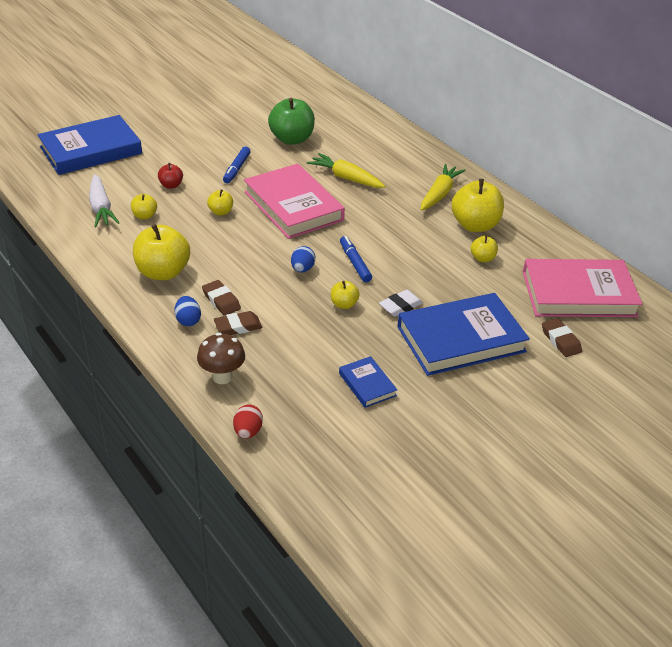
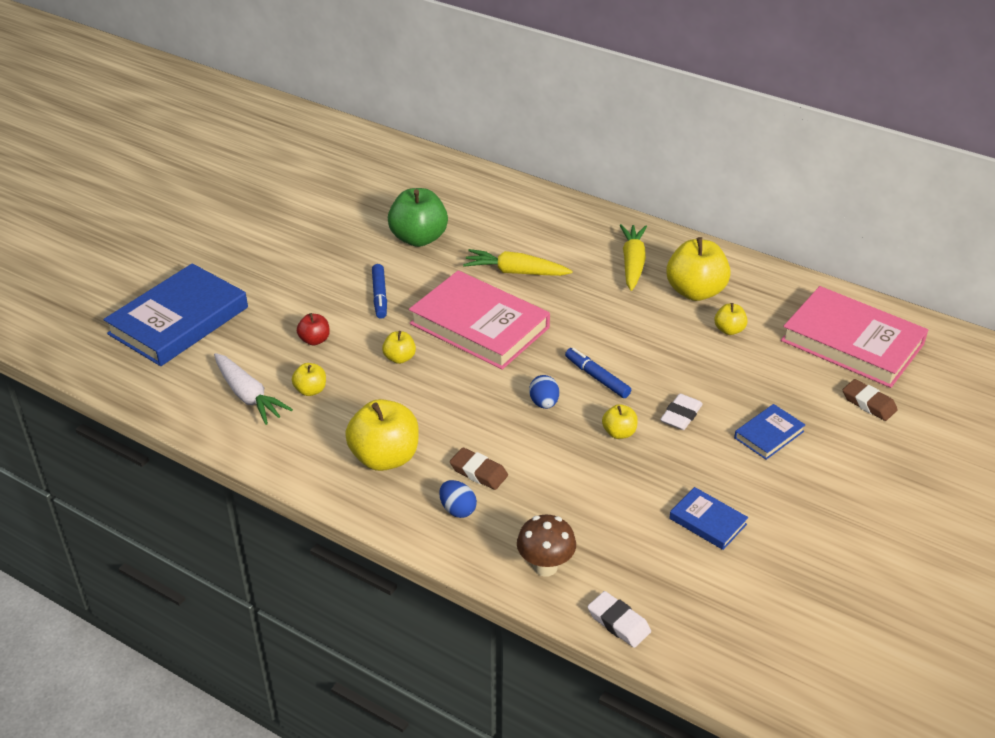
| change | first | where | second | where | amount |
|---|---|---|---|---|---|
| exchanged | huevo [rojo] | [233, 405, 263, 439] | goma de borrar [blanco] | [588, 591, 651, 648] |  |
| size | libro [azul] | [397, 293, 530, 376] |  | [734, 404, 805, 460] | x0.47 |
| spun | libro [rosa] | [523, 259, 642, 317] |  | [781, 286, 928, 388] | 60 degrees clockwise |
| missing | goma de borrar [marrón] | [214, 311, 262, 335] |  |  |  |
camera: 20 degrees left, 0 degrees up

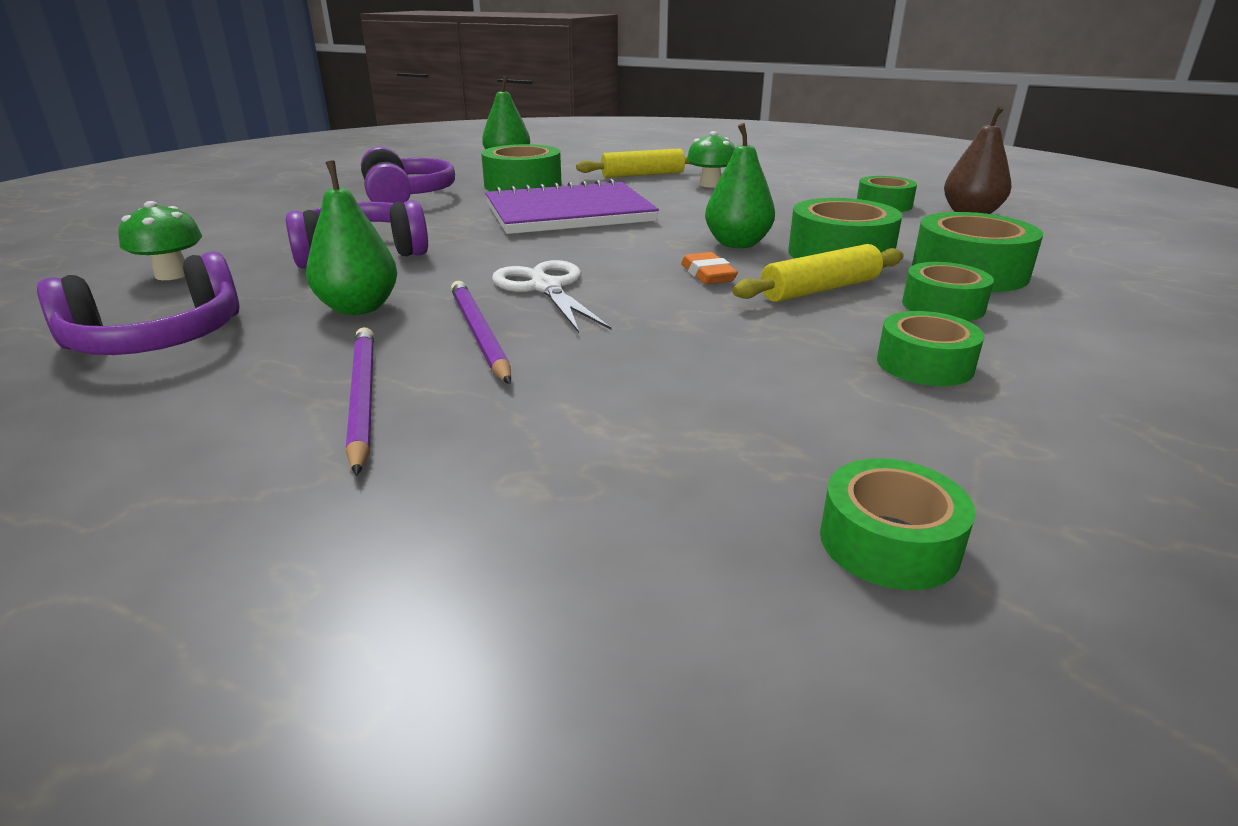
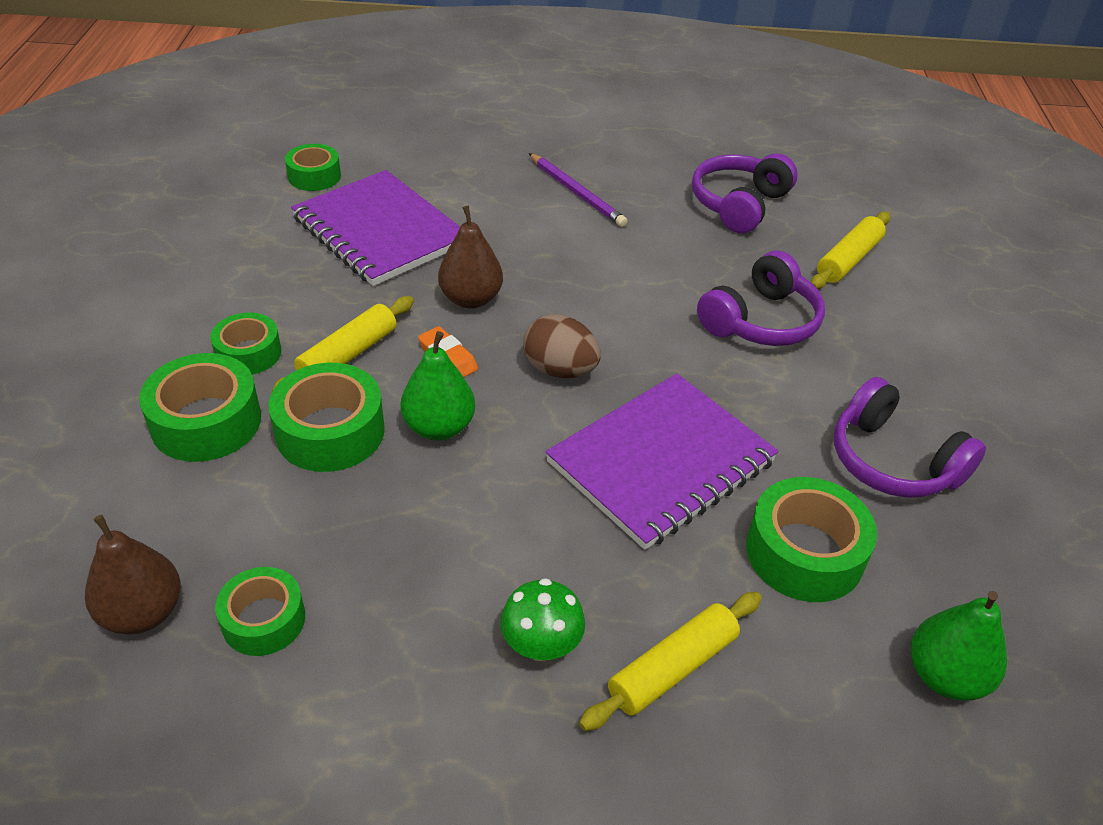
| change | first | where | second | where | amount |
|---|---|---|---|---|---|
| appeared |  |  | cuaderno [morado] | [291, 170, 460, 286] |  |
| appeared |  |  | pera [marrón] | [438, 206, 503, 309] |  |
| appeared |  |  | huevo [marrón] | [523, 314, 601, 378] |  |
| exchanged | seta [verde] | [118, 201, 202, 280] | rodillo [amarillo] | [811, 211, 890, 289] |  |
| missing | pera [verde] | [306, 161, 397, 315] |  |  |  |
| missing | lápiz [morado] | [451, 281, 511, 384] |  |  |  |
| missing | tijeras [blanco] | [492, 260, 611, 333] |  |  |  |
| missing | cinta adhesiva [verde] | [877, 311, 984, 386] |  |  |  |
camera: 155 degrees right, 15 degrees up

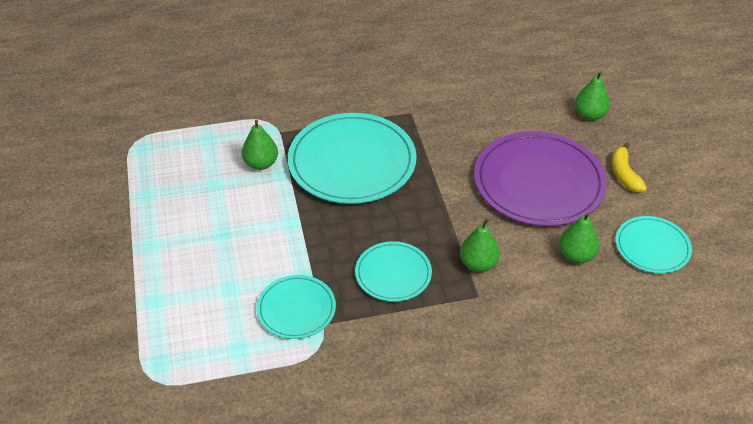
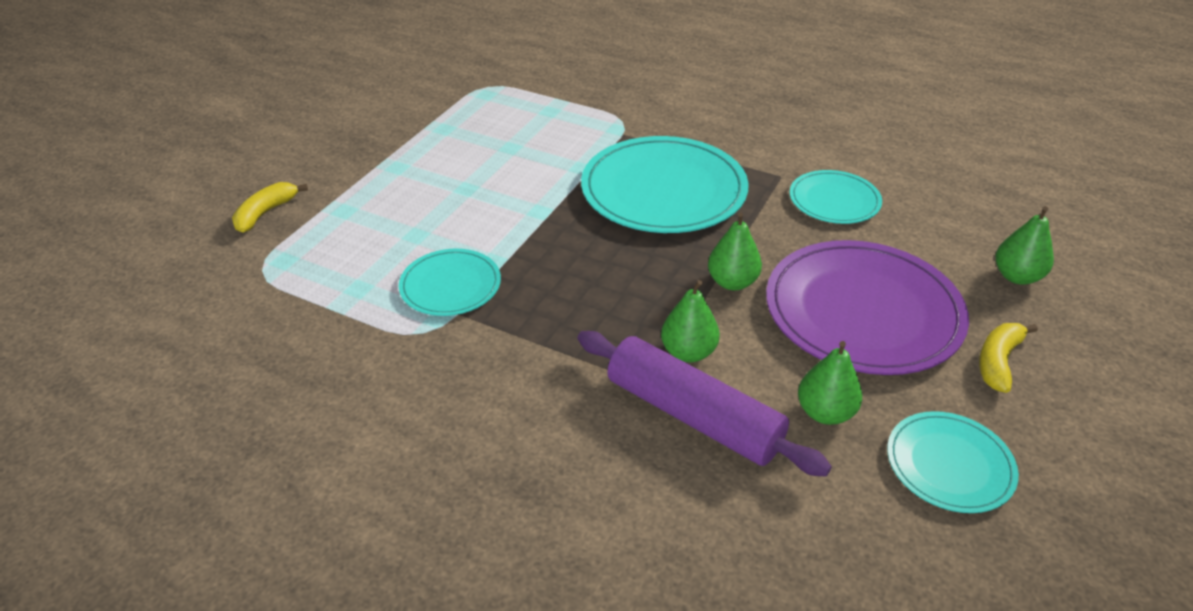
| change | first | where | second | where | amount |
|---|---|---|---|---|---|
| appeared |  |  | plátano [amarillo] | [232, 182, 308, 233] |  |
| appeared |  |  | rodillo [morado] | [578, 331, 832, 477] |  |
| relocated | pera [verde] | [242, 120, 278, 170] |  | [708, 212, 762, 290] |  |
| relocated | plato [turquesa] | [355, 241, 432, 302] |  | [789, 170, 882, 224] |  |
camera: 40 degrees right, 5 degrees down

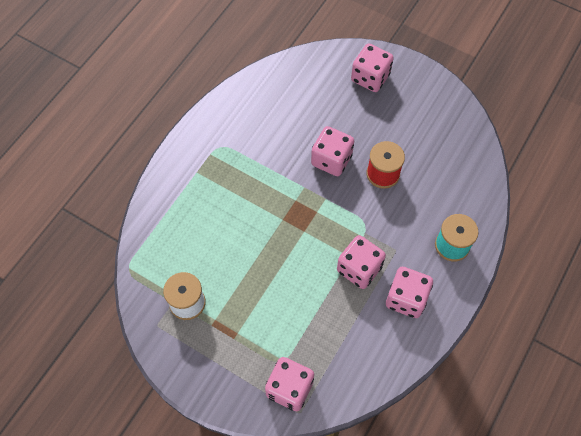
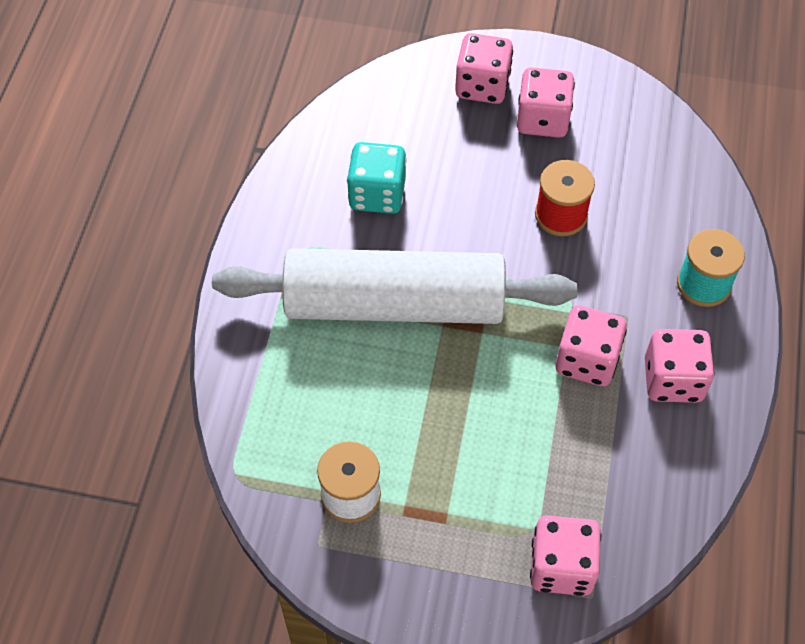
| change | first | where | second | where | amount |
|---|---|---|---|---|---|
| appeared |  |  | rodillo [blanco] | [212, 248, 578, 324] |  |
| appeared |  |  | dado [turquesa] | [347, 142, 406, 214] |  |
| relocated | dado [rosa] | [311, 126, 354, 176] |  | [517, 67, 575, 138] |  |
camera: 20 degrees left, 5 degrees down

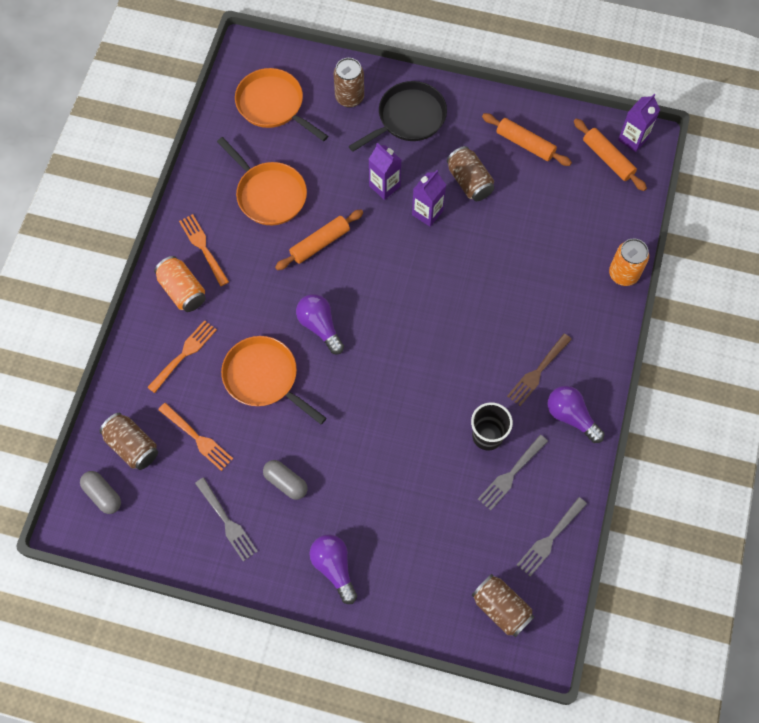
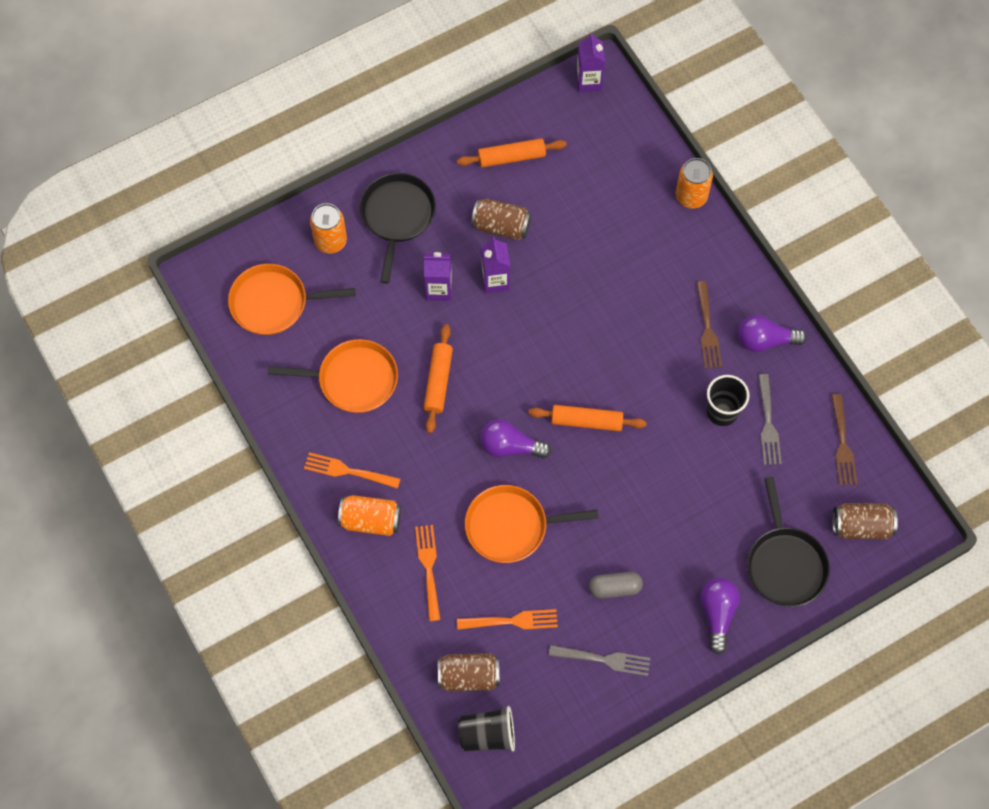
| change | first | where | second | where | amount |
|---|---|---|---|---|---|
| colour | lata [marrón] | [334, 58, 364, 108] | lata [naranja] | [310, 203, 347, 254] |  |
| exchanged | cápsula [gris] | [80, 471, 121, 514] | vaso [negro] | [458, 706, 515, 751] |  |
| relocated | rodillo [naranja] | [574, 119, 647, 191] |  | [528, 405, 647, 431] |  |
| spun | bombilla [morado] | [309, 535, 357, 604] |  | [700, 578, 740, 655] | 75 degrees clockwise |
| appeared |  |  | sartén [negro] | [747, 477, 830, 607] |  |
| colour | tenedor [gris] | [517, 497, 587, 576] | tenedor [marrón] | [831, 394, 857, 486] |  |
camera: 45 degrees left, 0 degrees up

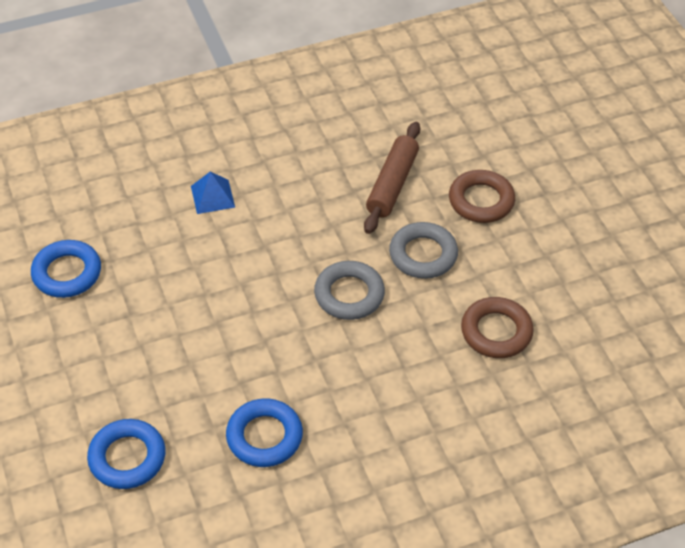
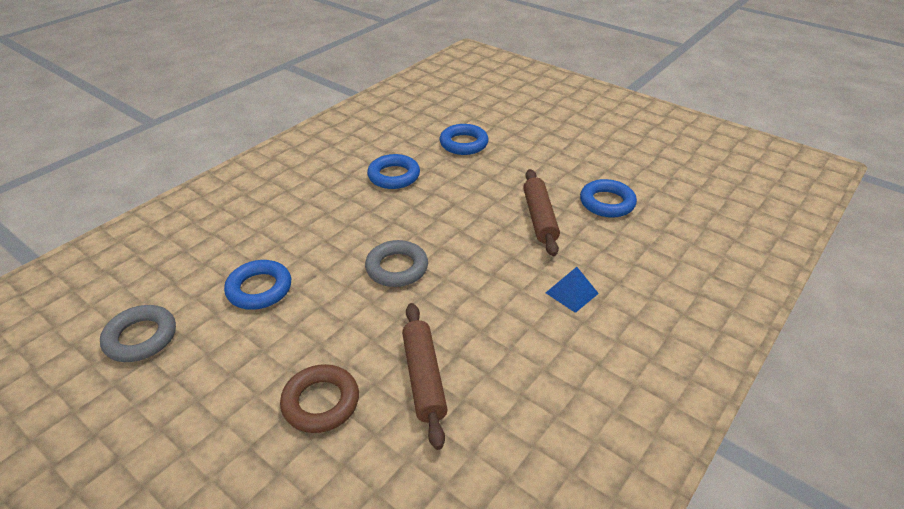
| change | first | where | second | where | amount |
|---|---|---|---|---|---|
| relocated | anillo [gris] | [389, 222, 458, 279] |  | [100, 305, 176, 362] |  |
| colour | anillo [marrón] | [461, 297, 534, 358] | anillo [azul] | [224, 260, 291, 310] |  |
| appeared |  |  | rodillo [marrón] | [523, 169, 560, 256] |  |
camera: 150 degrees right, 10 degrees down

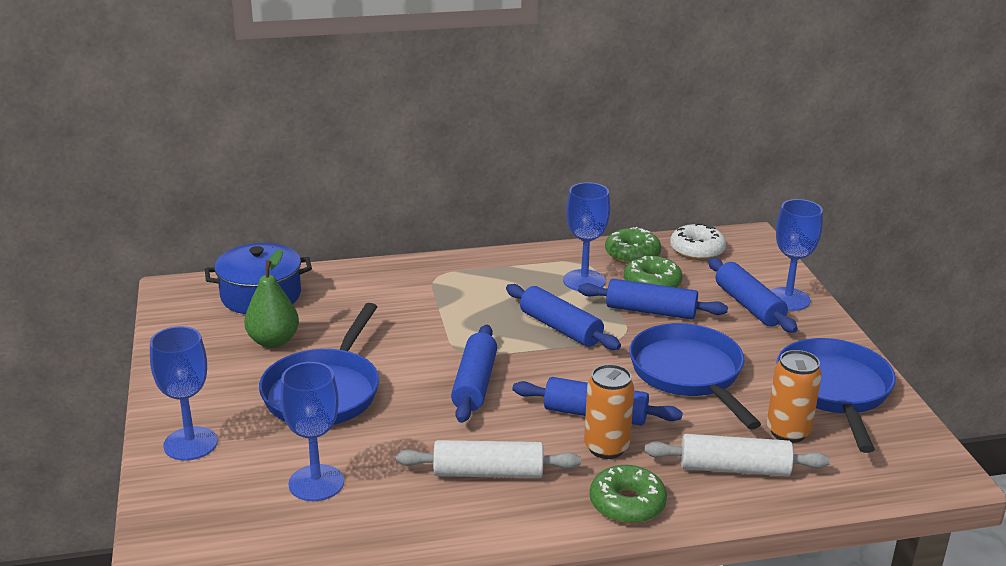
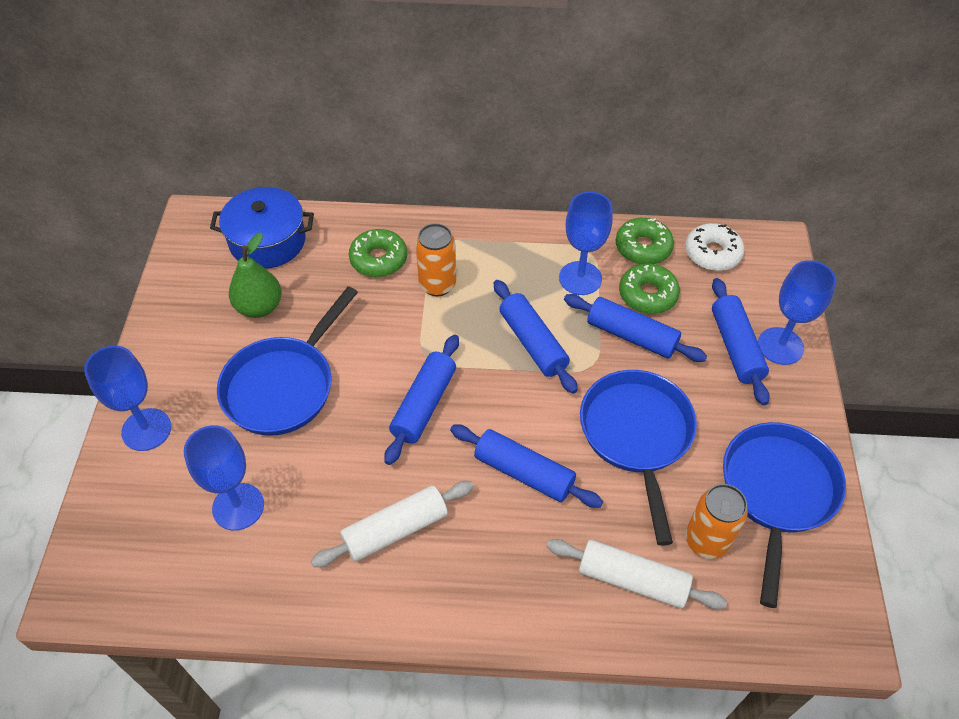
| change | first | where | second | where | amount |
|---|---|---|---|---|---|
| spun | rodillo [blanco] | [396, 440, 581, 478] |  | [311, 481, 474, 567] | 45 degrees counterclockwise |
| relocated | rosquilla [verde] | [589, 465, 667, 524] |  | [349, 229, 407, 277] |  |
| relocated | lata [naranja] | [584, 364, 634, 459] |  | [416, 223, 456, 296] |  |
camera: 15 degrees right, 25 degrees up

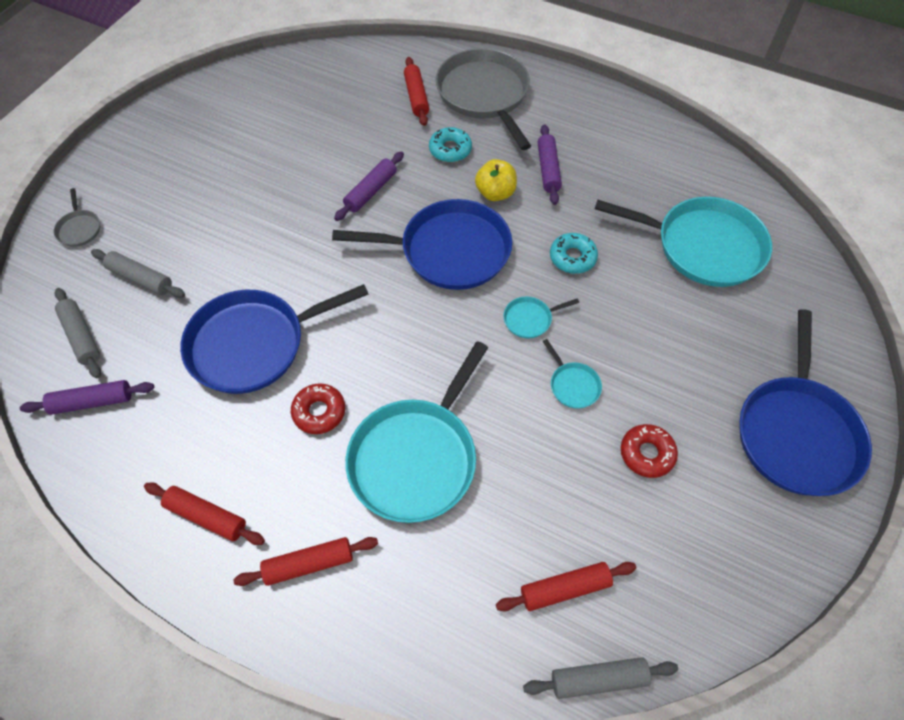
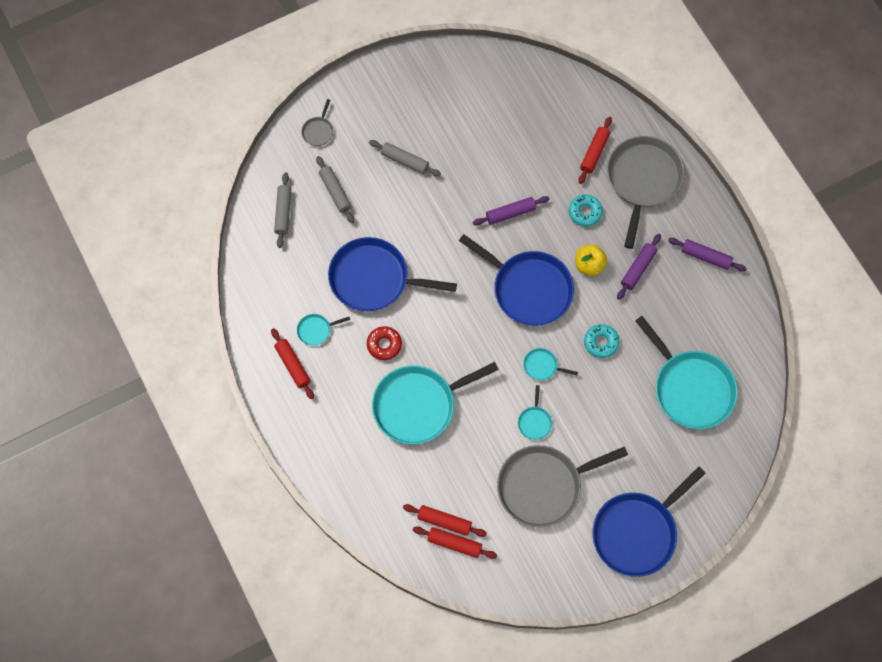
| change | first | where | second | where | amount |
|---|---|---|---|---|---|
| appeared |  |  | sartén [turquesa] | [297, 314, 350, 346] |  |
| relocated | rodillo [gris] | [523, 657, 678, 699] |  | [369, 140, 441, 177] |  |
| relocated | rodillo [rojo] | [233, 537, 378, 586] |  | [413, 526, 497, 559] |  |
| exchanged | rosquilla [rojo] | [621, 424, 678, 478] | sartén [gris] | [497, 445, 628, 527] |  |
| relocated | rodillo [morado] | [20, 380, 154, 415] |  | [668, 238, 747, 272] |  |
camera: 35 degrees right, 10 degrees up

